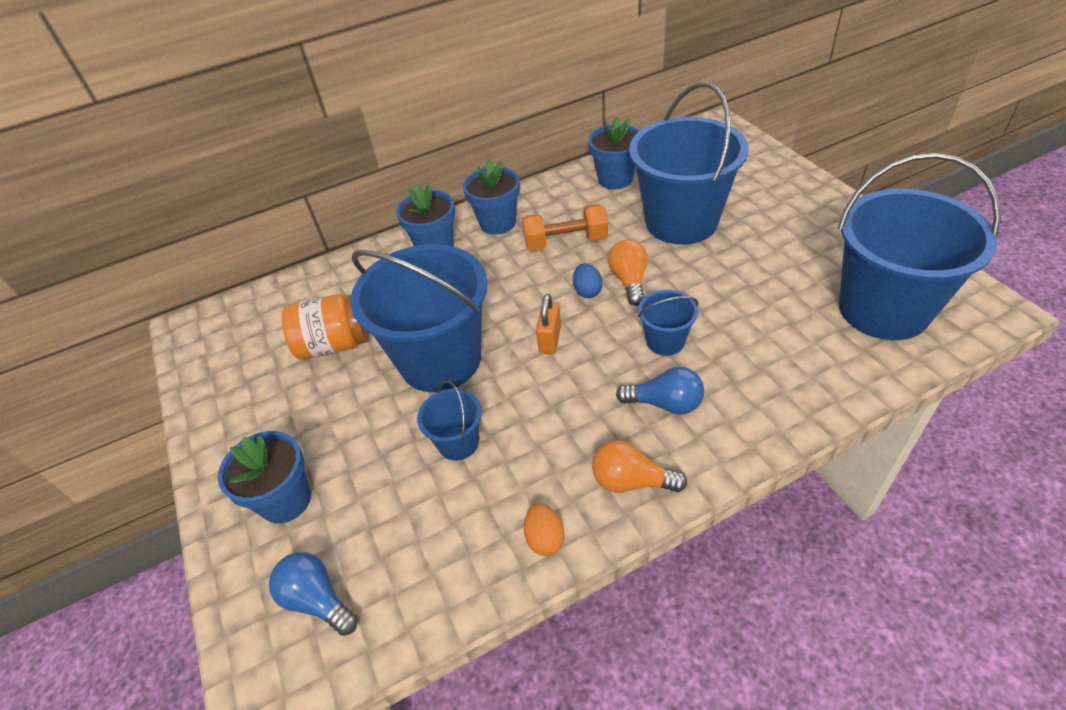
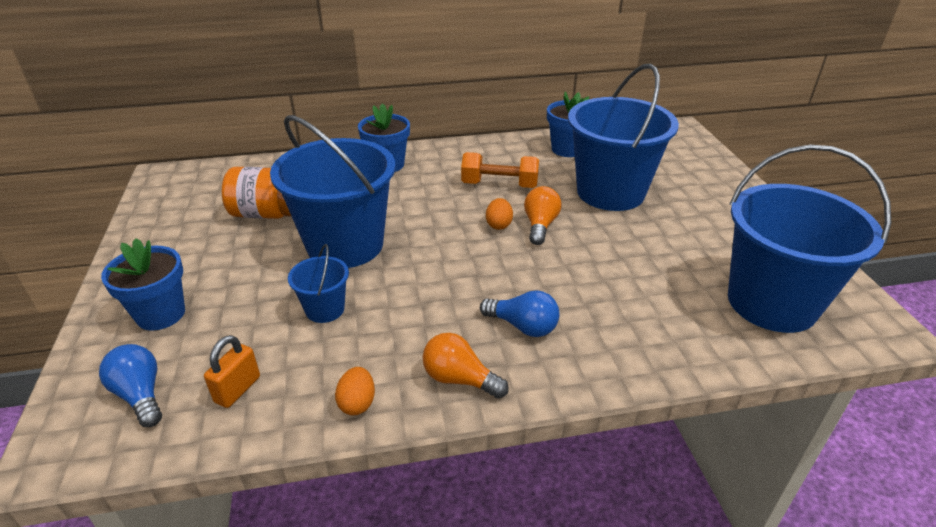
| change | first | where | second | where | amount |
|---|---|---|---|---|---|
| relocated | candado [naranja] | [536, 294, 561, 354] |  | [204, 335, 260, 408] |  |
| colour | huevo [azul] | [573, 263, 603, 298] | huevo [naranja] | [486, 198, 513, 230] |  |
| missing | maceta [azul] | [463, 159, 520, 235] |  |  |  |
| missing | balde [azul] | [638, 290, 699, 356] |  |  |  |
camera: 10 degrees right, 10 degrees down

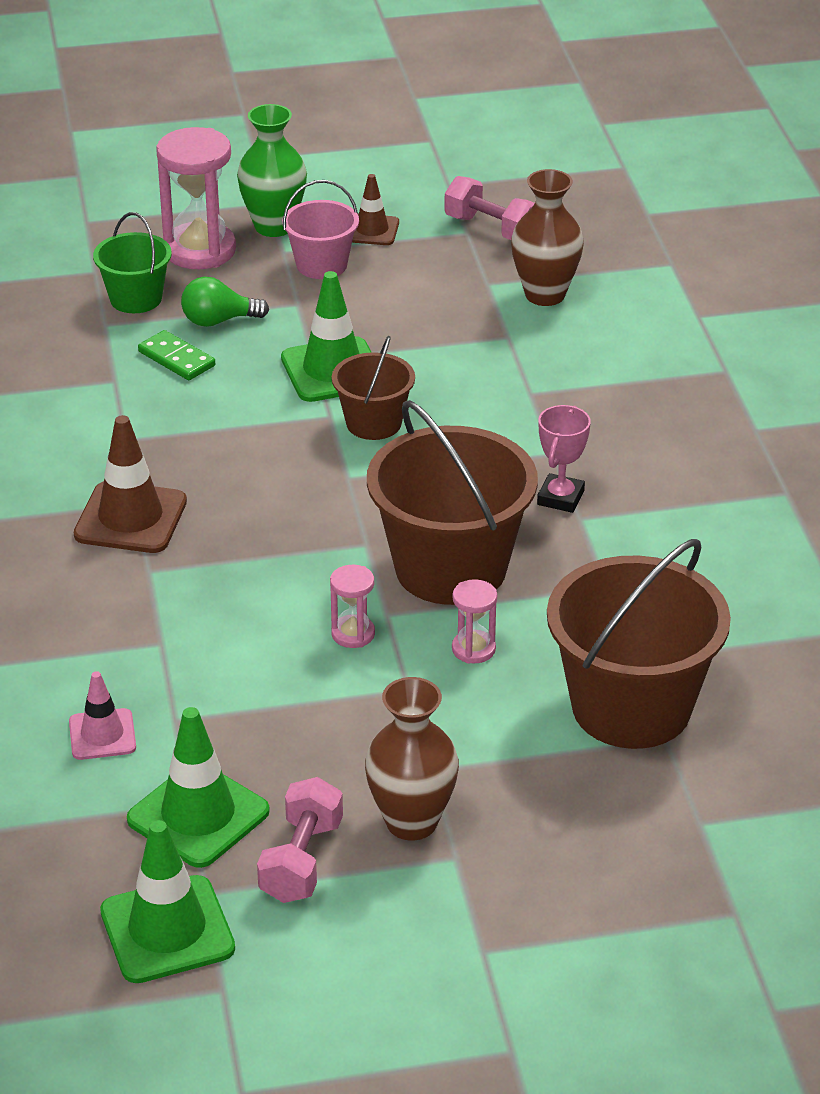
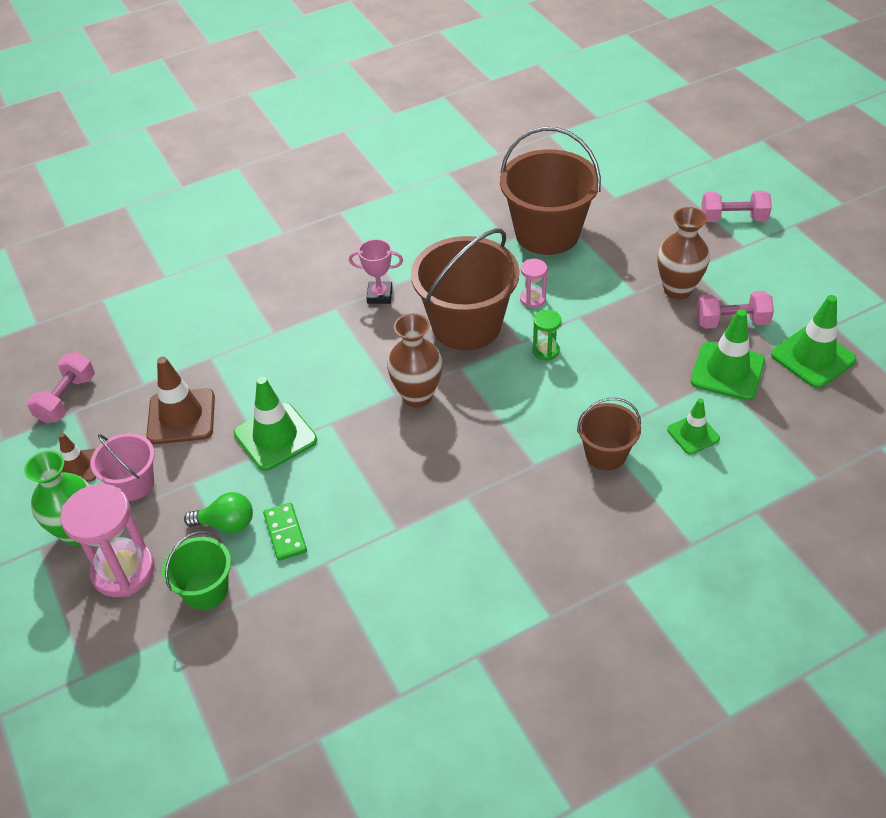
| change | first | where | second | where | amount |
|---|---|---|---|---|---|
| relocated | cono de tráfico [marrón] | [74, 415, 187, 553] |  | [146, 357, 215, 444] |  |
| spun | bombilla [verde] | [181, 277, 269, 327] |  | [184, 492, 253, 533] | 60 degrees counterclockwise |
| spun | ficha de dominó [verde] | [138, 330, 215, 380] |  | [263, 503, 307, 561] | 45 degrees counterclockwise |
| relocated | florero [marrón] | [511, 169, 584, 306] |  | [387, 313, 443, 408] |  |
| colour | reloj de arena [rosa] | [330, 565, 375, 648] | reloj de arena [verde] | [532, 309, 561, 361] |  |
| relocated | balde [marrón] | [332, 336, 415, 440] |  | [577, 398, 641, 470] |  |
| colour | cono de tráfico [rosa] | [69, 671, 136, 760] | cono de tráfico [verde] | [667, 398, 720, 454] |  |
| appeared |  |  | mancuerna [rosa] | [701, 191, 772, 222] |  |
camera: 105 degrees left, 10 degrees up

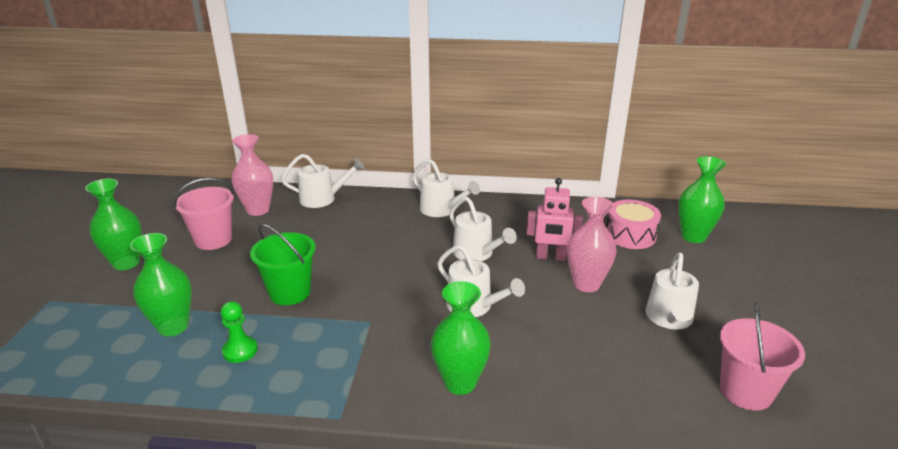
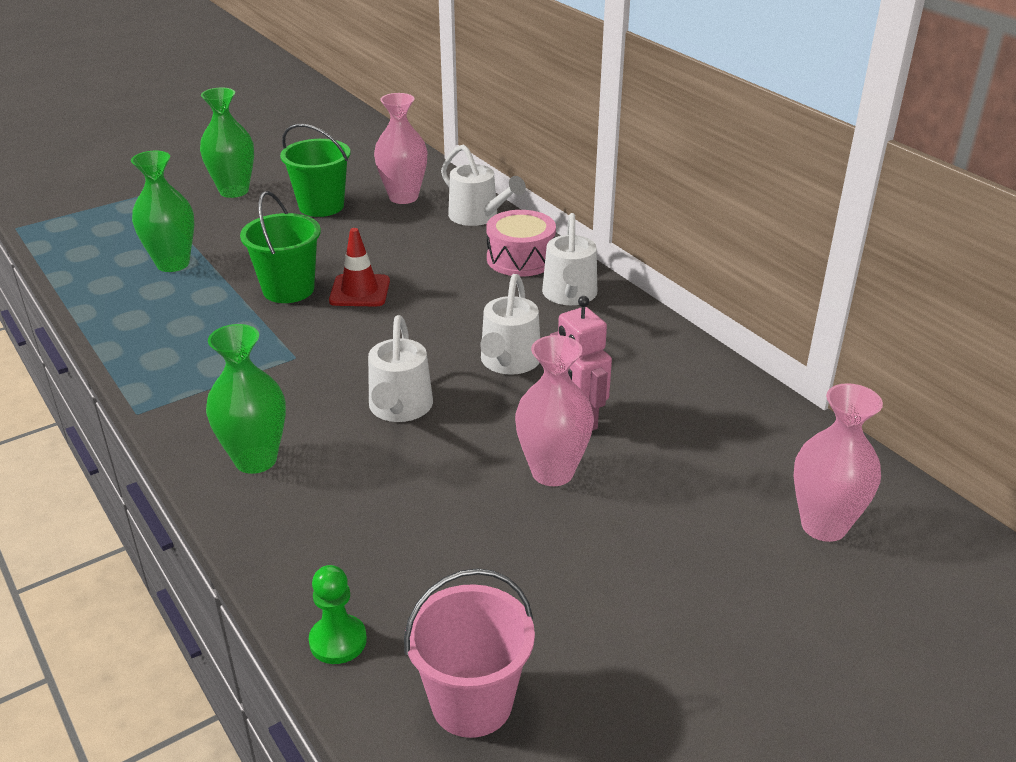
| change | first | where | second | where | amount |
|---|---|---|---|---|---|
| colour | balde [rosa] | [174, 178, 234, 250] | balde [verde] | [280, 124, 350, 217] |  |
| relocated | peón [verde] | [220, 301, 258, 363] |  | [309, 565, 367, 664] |  |
| appeared |  |  | cono de tráfico [rojo] | [329, 228, 390, 306] |  |
| relocated | tambor [rosa] | [606, 200, 661, 249] |  | [486, 210, 556, 277] |  |
| colour | florero [verde] | [678, 156, 726, 243] | florero [rosa] | [794, 383, 883, 542] |  |
| missing | regadera [blanco] | [645, 253, 699, 329] |  |  |  |
camera: 50 degrees right, 5 degrees up

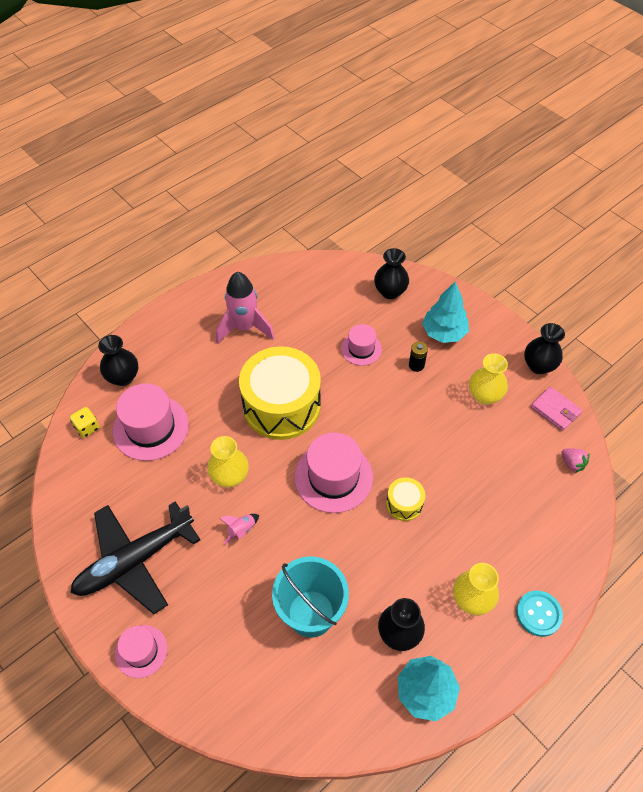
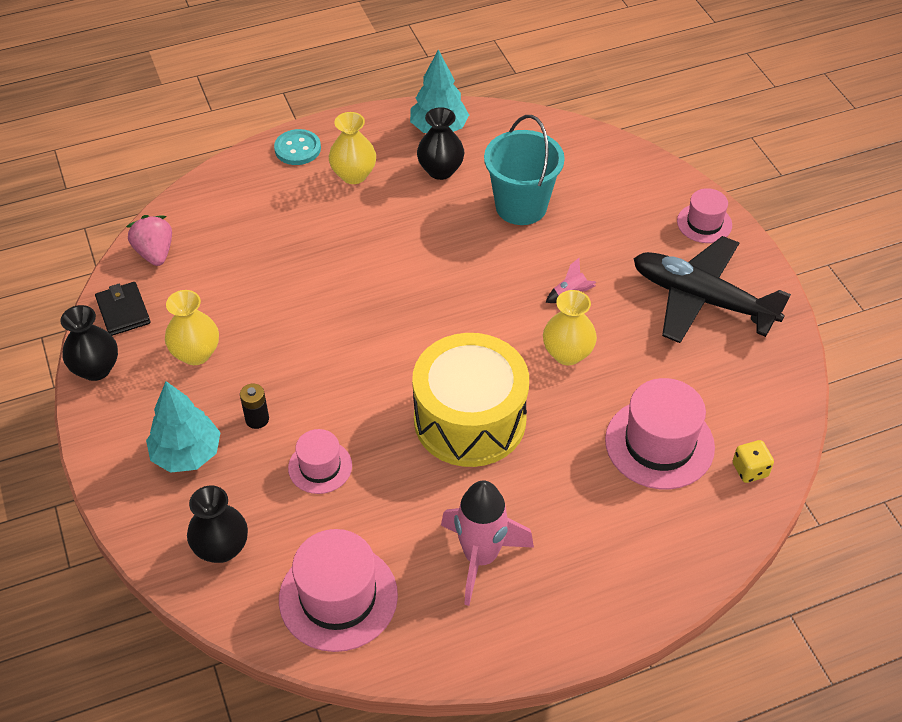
| change | first | where | second | where | amount |
|---|---|---|---|---|---|
| colour | cartera [rosa] | [531, 387, 582, 431] | cartera [negro] | [95, 282, 151, 336] |  |
| size | fresa [rosa] | [561, 448, 590, 473] |  | [126, 215, 172, 266] | x1.51 |
| relocated | sombrero [rosa] | [294, 432, 373, 513] |  | [279, 529, 398, 652] |  |
| spun | avión [negro] | [70, 501, 200, 614] |  | [633, 236, 791, 343] | 135 degrees counterclockwise |
| missing | florero [negro] | [98, 335, 138, 386] |  |  |  |
| missing | tambor [amarillo] | [386, 477, 425, 521] |  |  |  |
camera: 160 degrees left, 5 degrees down

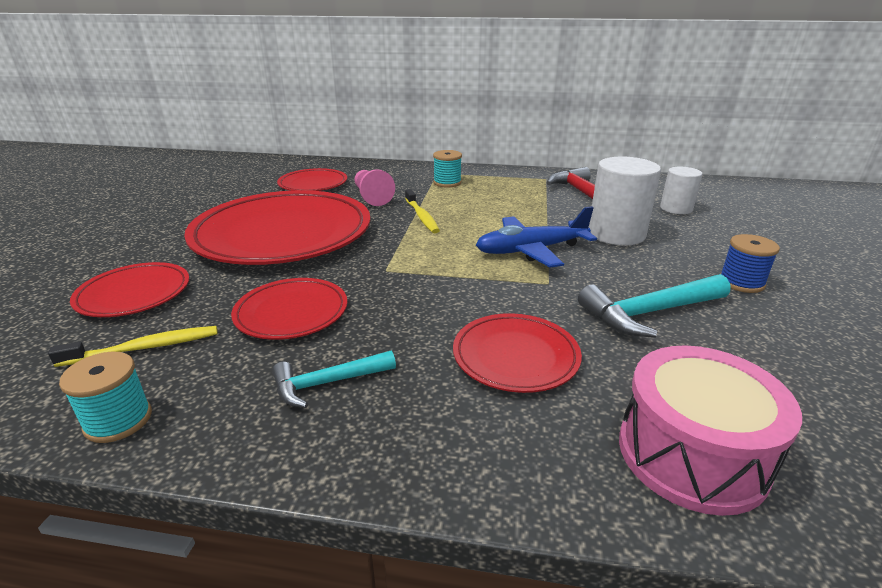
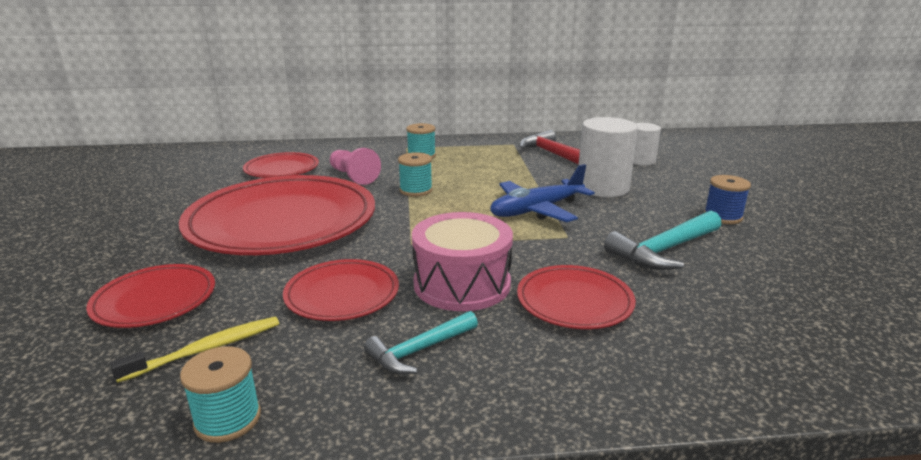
| change | first | where | second | where | amount |
|---|---|---|---|---|---|
| exchanged | cepillo de dientes [amarillo] | [405, 189, 440, 233] | carrete [turquesa] | [398, 152, 433, 197] |  |
| relocated | tambor [rosa] | [619, 345, 802, 516] |  | [412, 212, 513, 311] |  |
camera: 15 degrees left, 5 degrees down

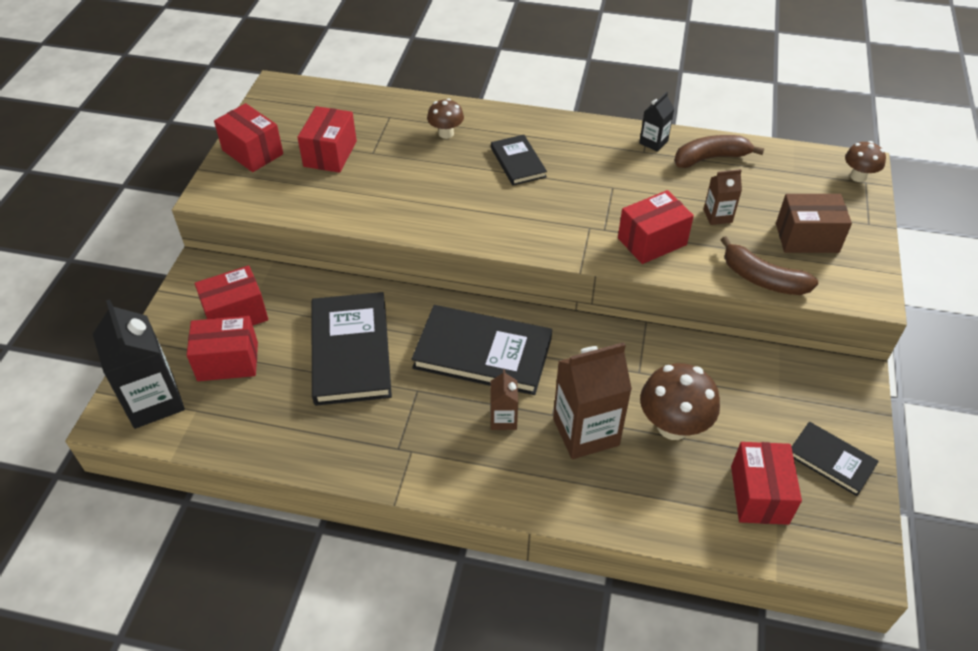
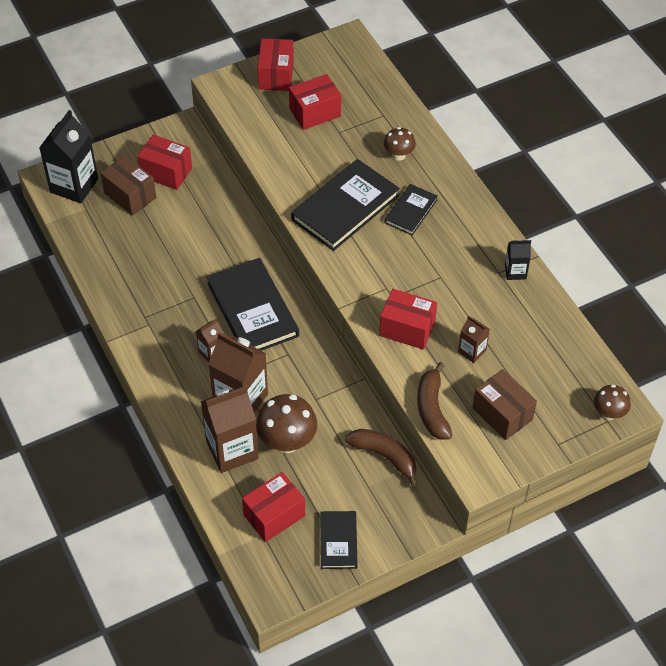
| change | first | where | second | where | amount |
|---|---|---|---|---|---|
| colour | caja [rojo] | [187, 316, 258, 381] | caja [marrón] | [101, 156, 157, 216] |  |
| appeared |  |  | cartón de leche [marrón] | [201, 386, 259, 473] |  |
| relocated | libro [negro] | [312, 292, 392, 406] |  | [291, 159, 400, 251] |  |
| relocated | plátano [marrón] | [674, 135, 765, 168] |  | [345, 429, 418, 487] |  |
camera: 50 degrees right, 5 degrees up

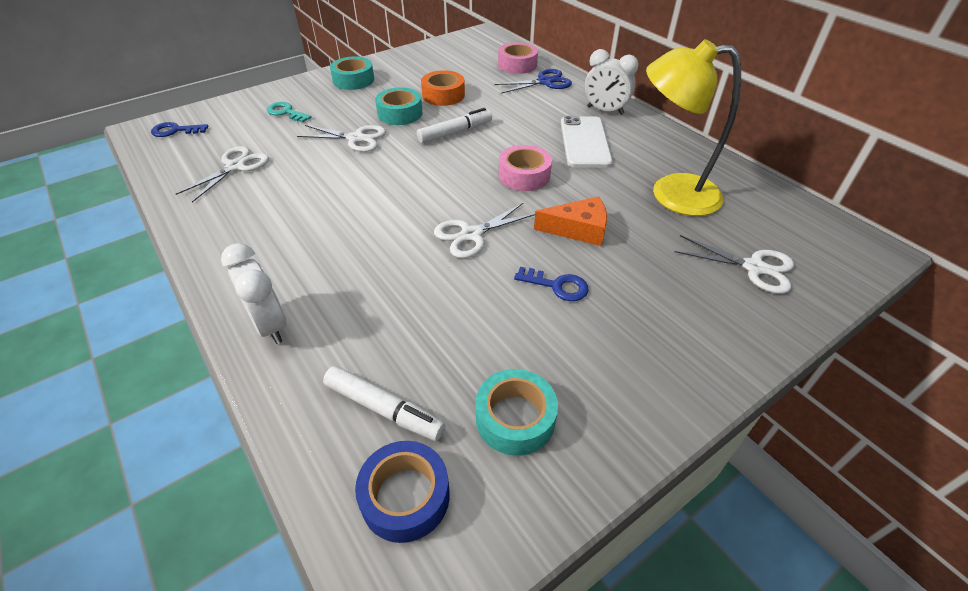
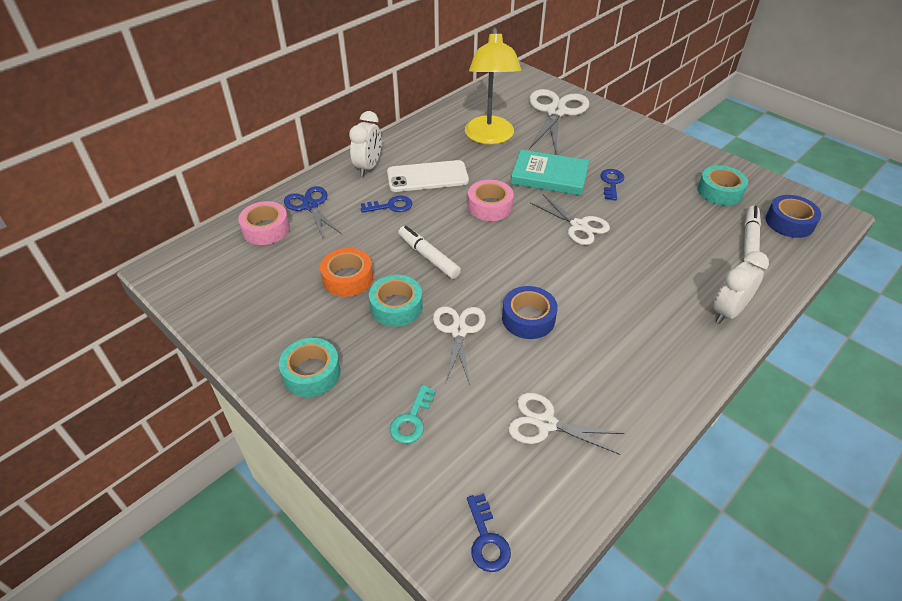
| change | first | where | second | where | amount |
|---|---|---|---|---|---|
| appeared |  |  | llave [azul] | [361, 196, 412, 213] |  |
| appeared |  |  | cinta adhesiva [azul] | [502, 286, 558, 339] |  |
| exchanged | queso [naranja] | [534, 197, 607, 246] | libro [turquesa] | [511, 150, 589, 196] |  |
| size | tijeras [blanco] | [674, 235, 794, 294] |  | [529, 89, 590, 153] | x1.63 |
camera: 100 degrees left, 0 degrees up

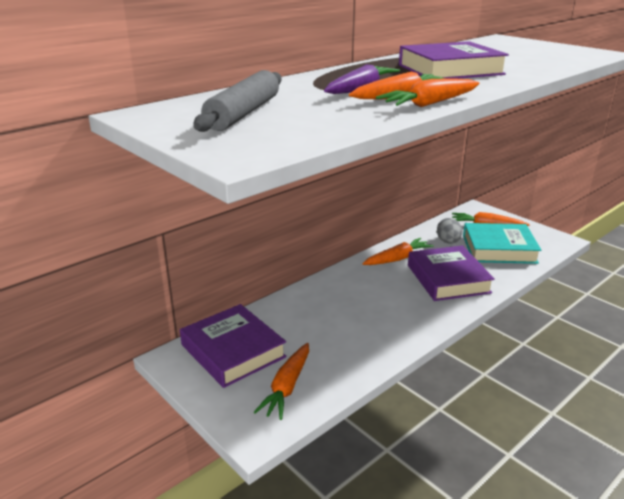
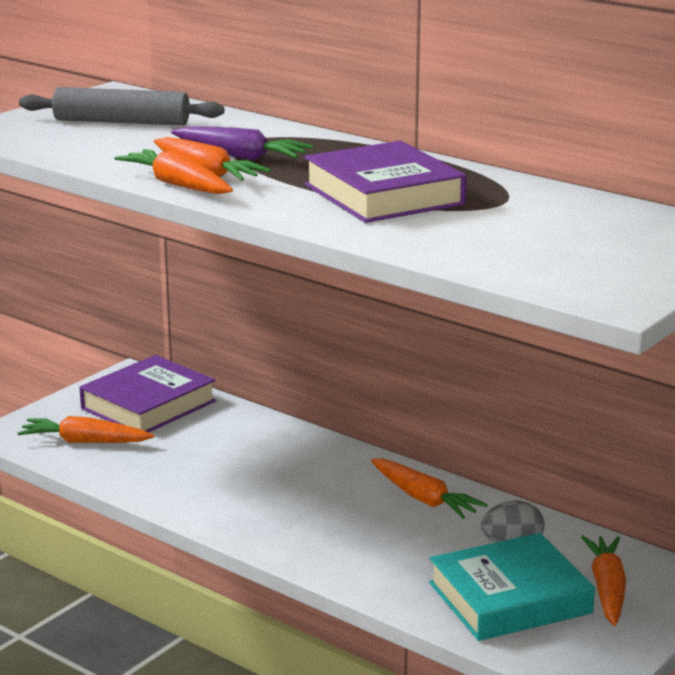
| change | first | where | second | where | amount |
|---|---|---|---|---|---|
| spun | libro [turquesa] | [463, 223, 542, 264] |  | [429, 533, 595, 641] | 75 degrees clockwise |
| missing | libro [morado] | [408, 245, 495, 301] |  |  |  |
camera: 80 degrees right, 5 degrees down

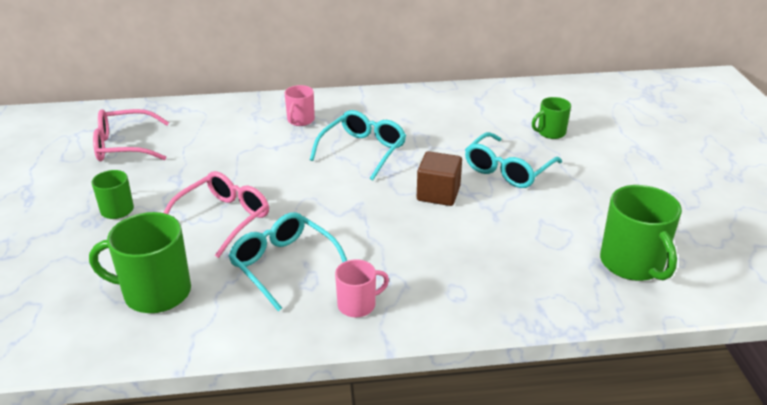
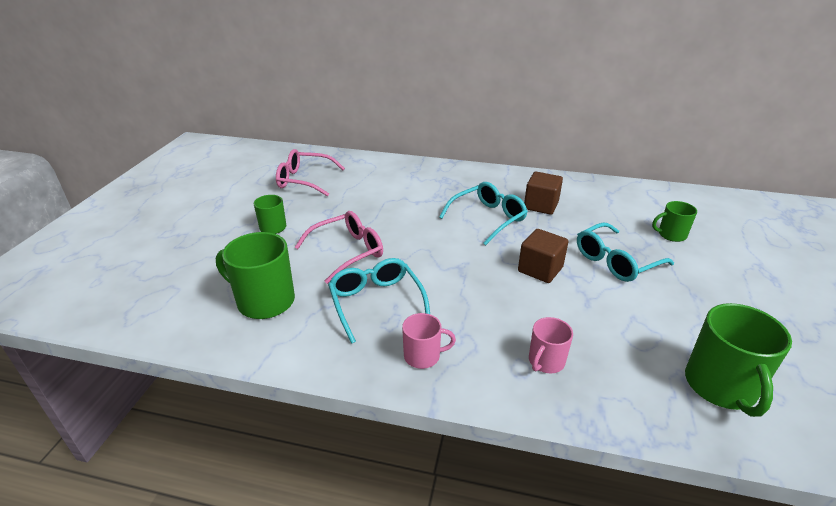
| change | first | where | second | where | amount |
|---|---|---|---|---|---|
| appeared |  |  | cubo [marrón] | [524, 172, 563, 215] |  |
| relocated | taza [rosa] | [285, 85, 315, 126] |  | [529, 317, 573, 373] |  |
camera: 20 degrees right, 0 degrees up

